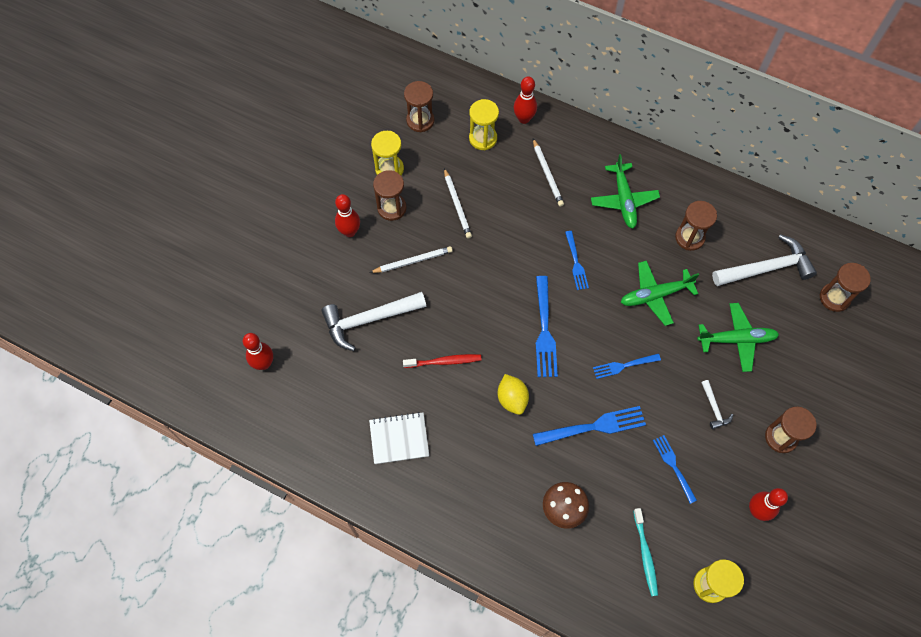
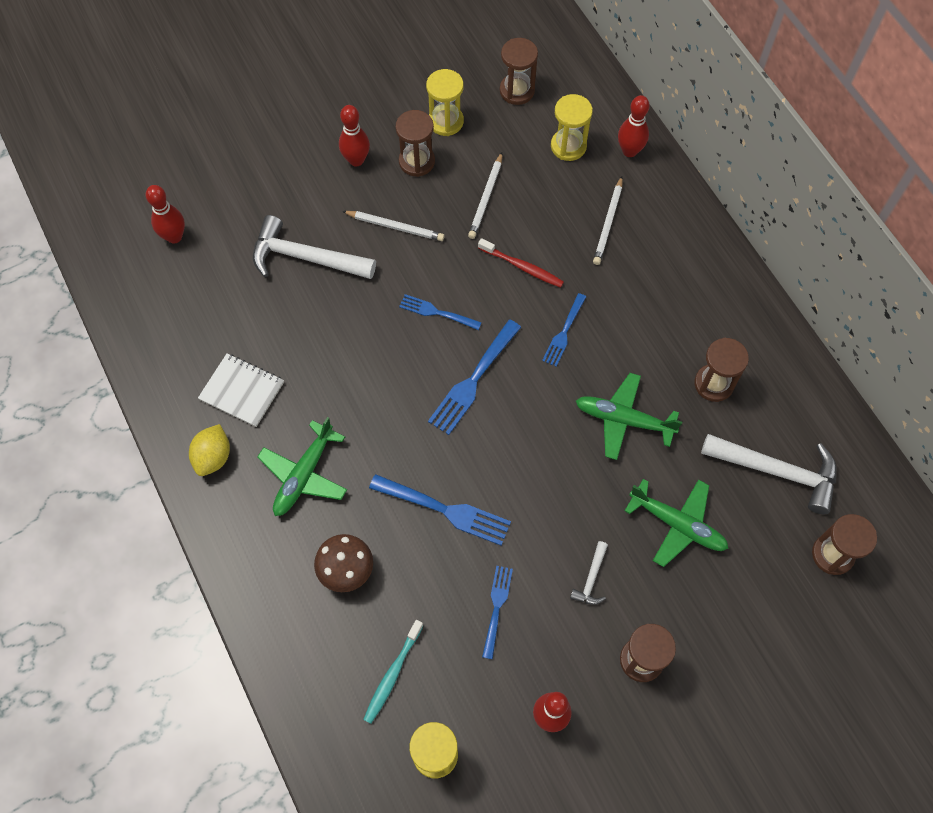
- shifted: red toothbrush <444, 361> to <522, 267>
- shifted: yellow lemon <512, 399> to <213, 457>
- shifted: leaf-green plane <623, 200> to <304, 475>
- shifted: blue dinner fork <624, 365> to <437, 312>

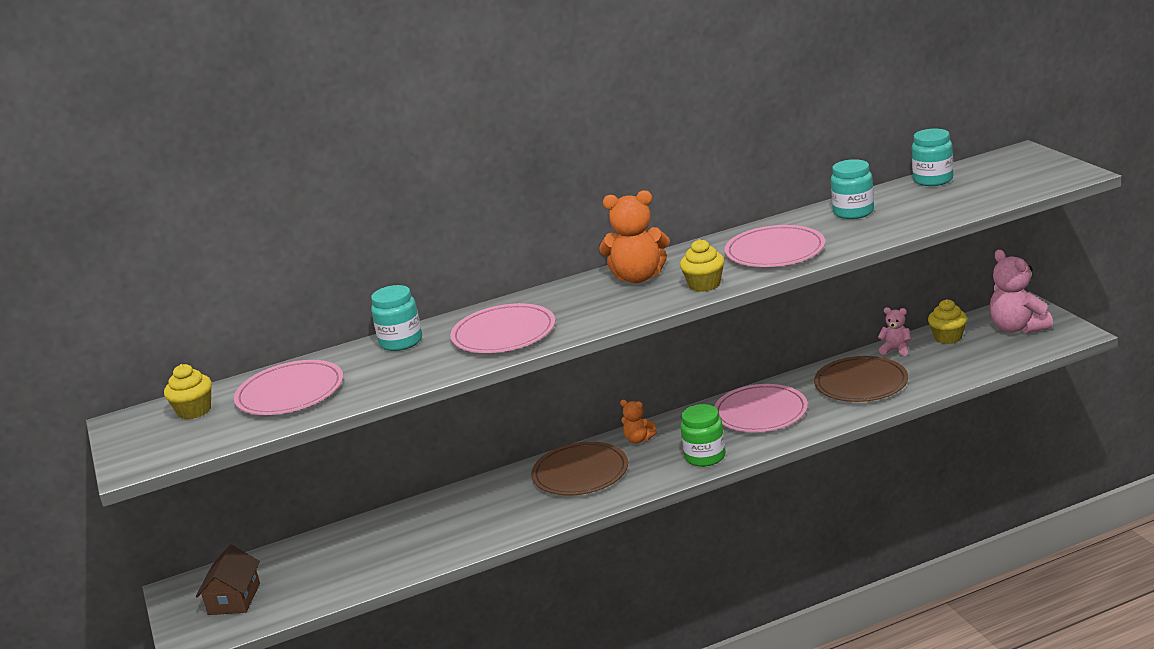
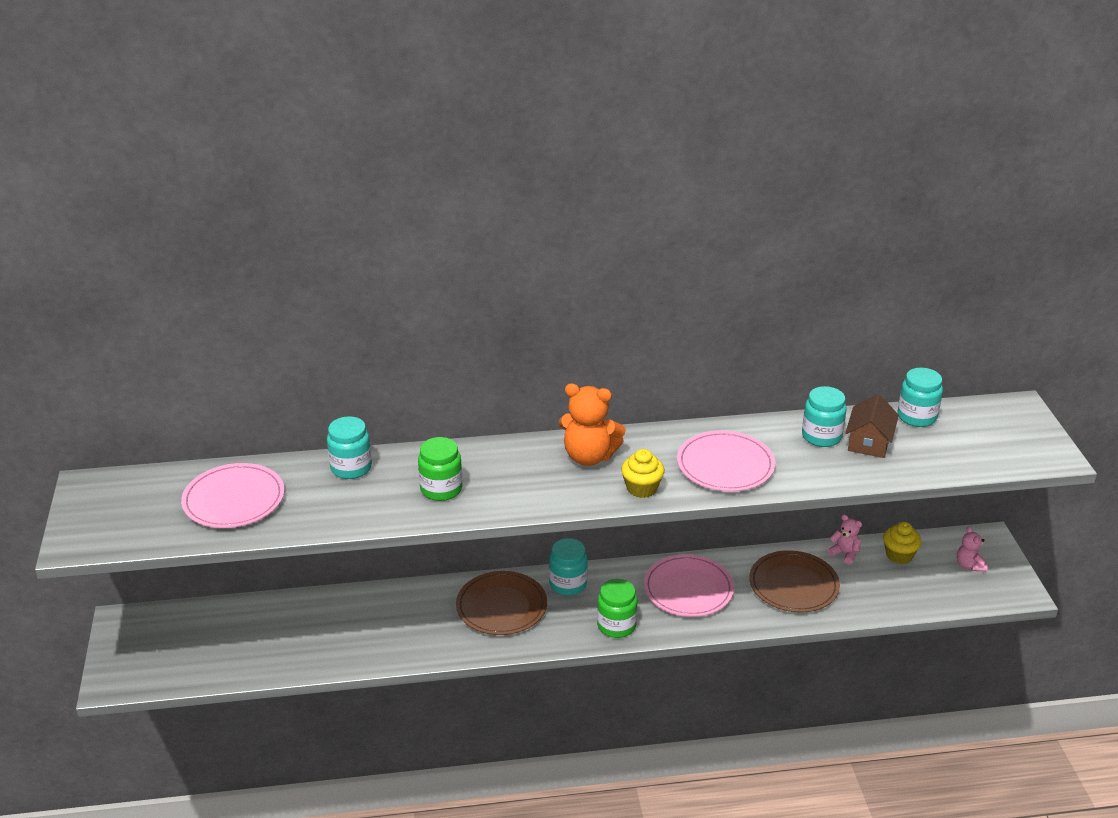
- gone: yellow fairy cake <194, 411>
- shifted: brown house <234, 599> to <869, 442>
- swapped: pink plate <504, 333> to leaf-green jam jar <441, 489>
- swapped: orange-coloured teddy <638, 439> to teal jam jar <568, 584>
- scaled: pink teddy <1017, 328> = <969, 565> x0.53

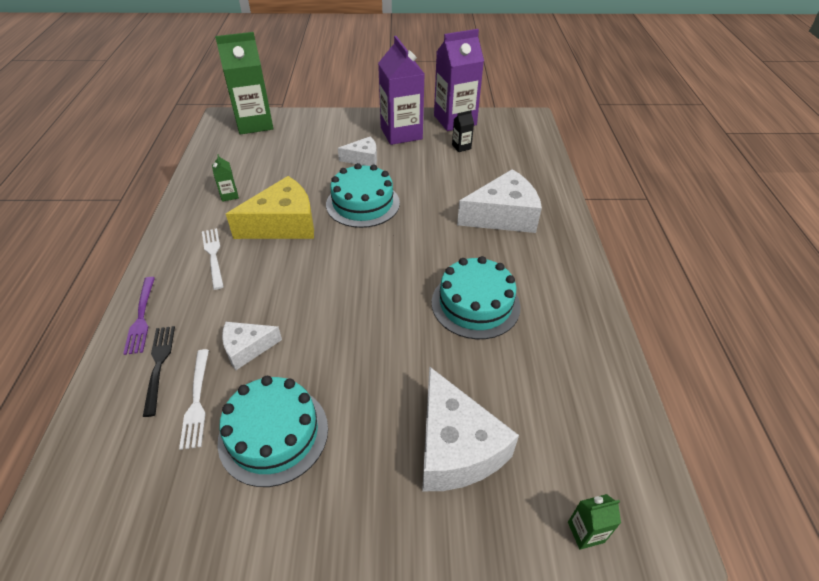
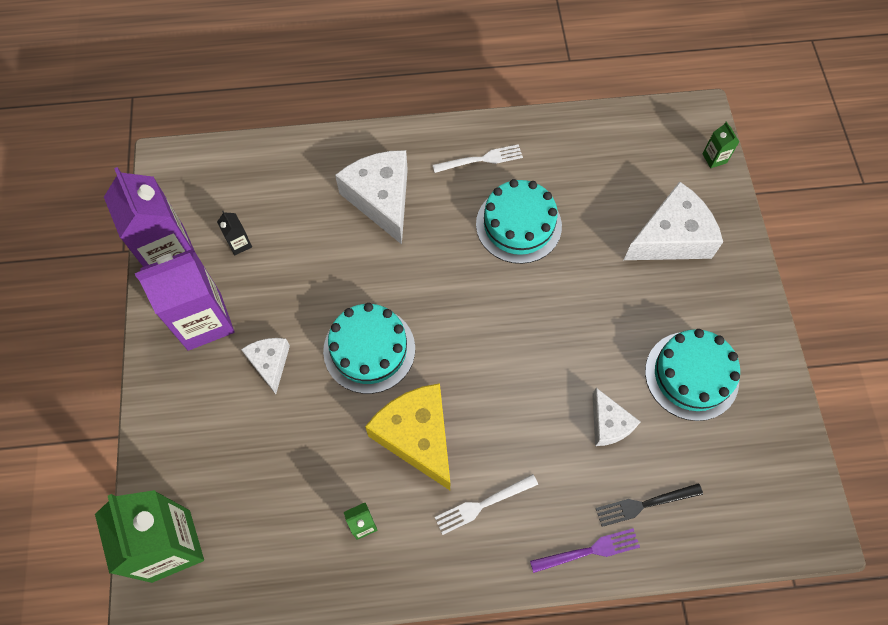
- shifted: white dinner fork <197, 401> to <481, 159>

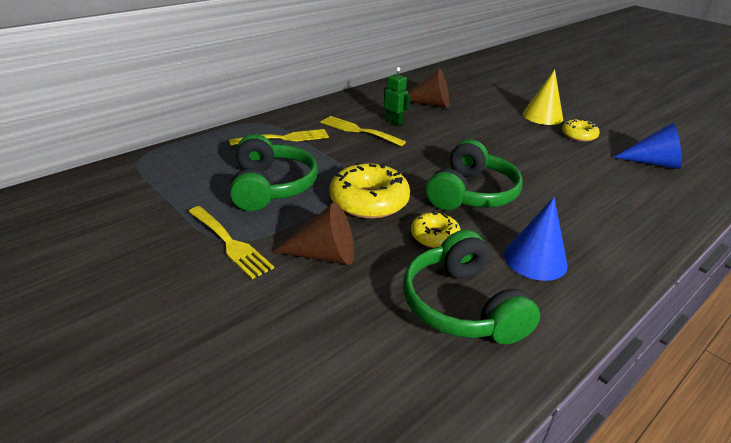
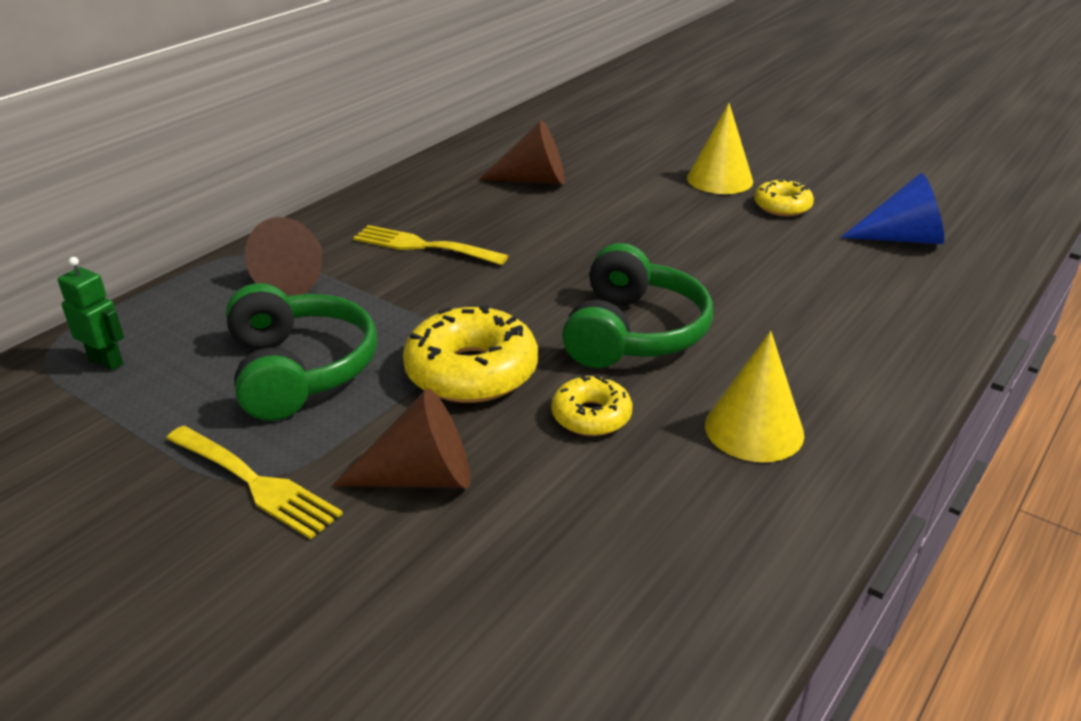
- gone: leaf-green headphones <462, 306>
- shifted: leaf-green robot <394, 122> to <106, 361>
- swapped: yellow dinner fork <284, 138> to brown solid cone <297, 278>
- repainted: blue solid cone <535, 259> to yellow solid cone <754, 429>

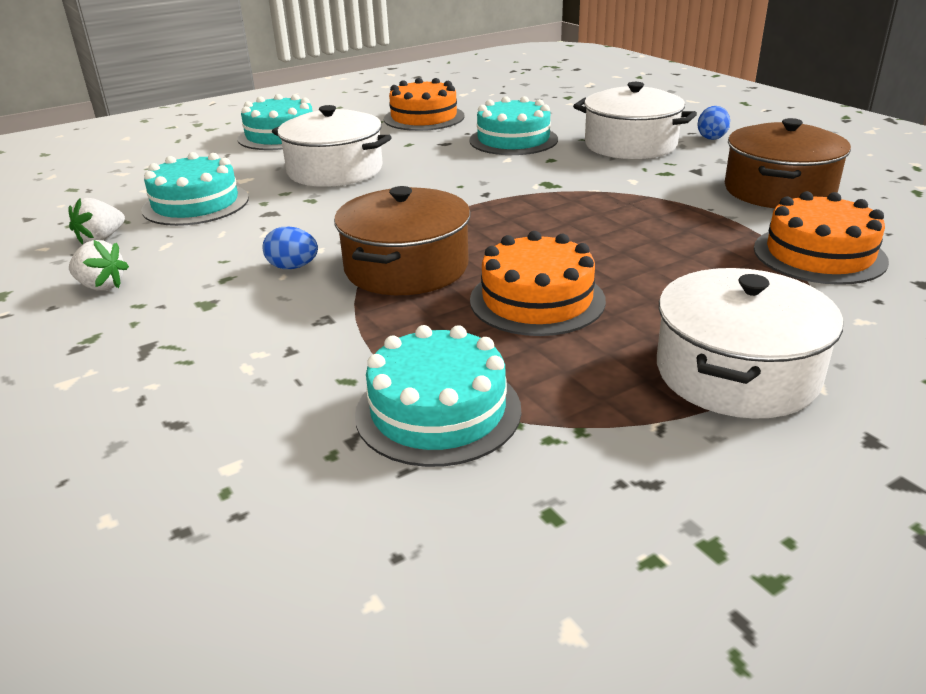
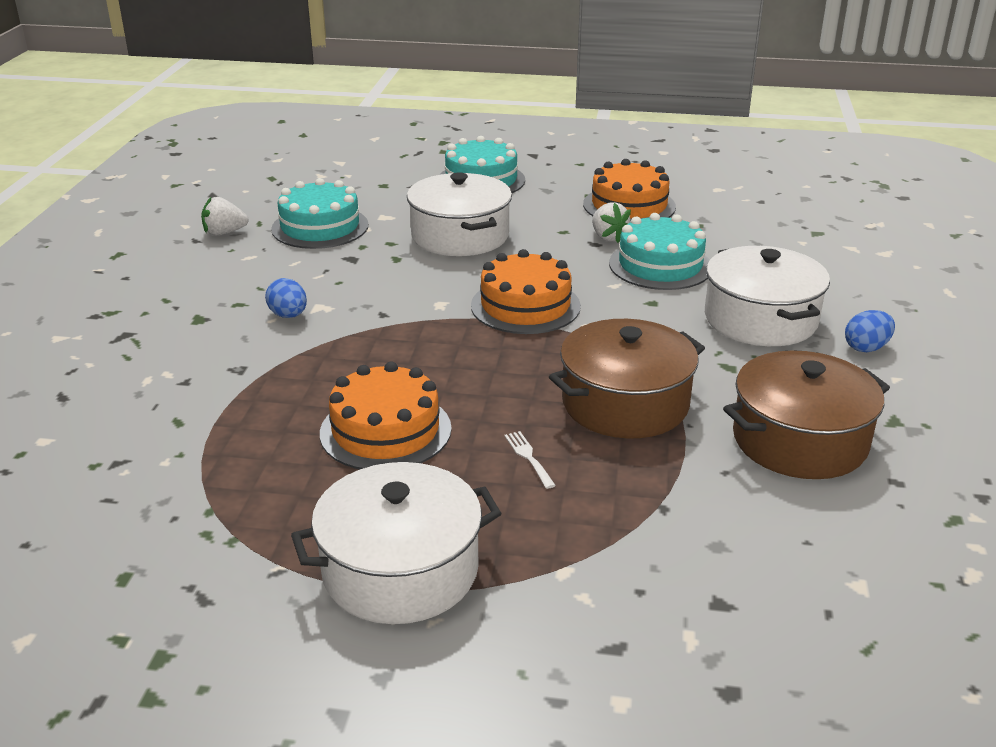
- gone: teal gateau <438, 411>
- new: white dinner fork <528, 457>
- shifted: white strawberry <101, 286> to <608, 237>
- shifted: brown cooking pot <406, 267> to <625, 403>
- shifted: orange-coloured gateau <819, 254> to <525, 306>

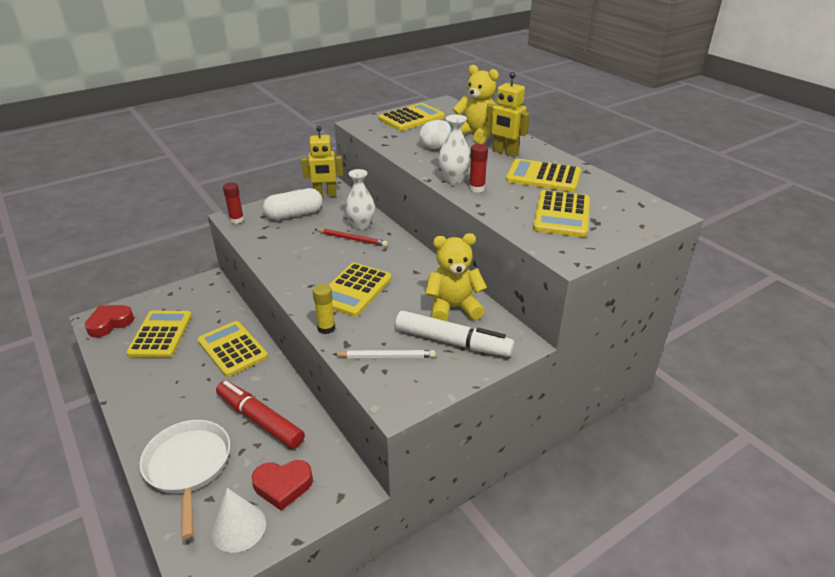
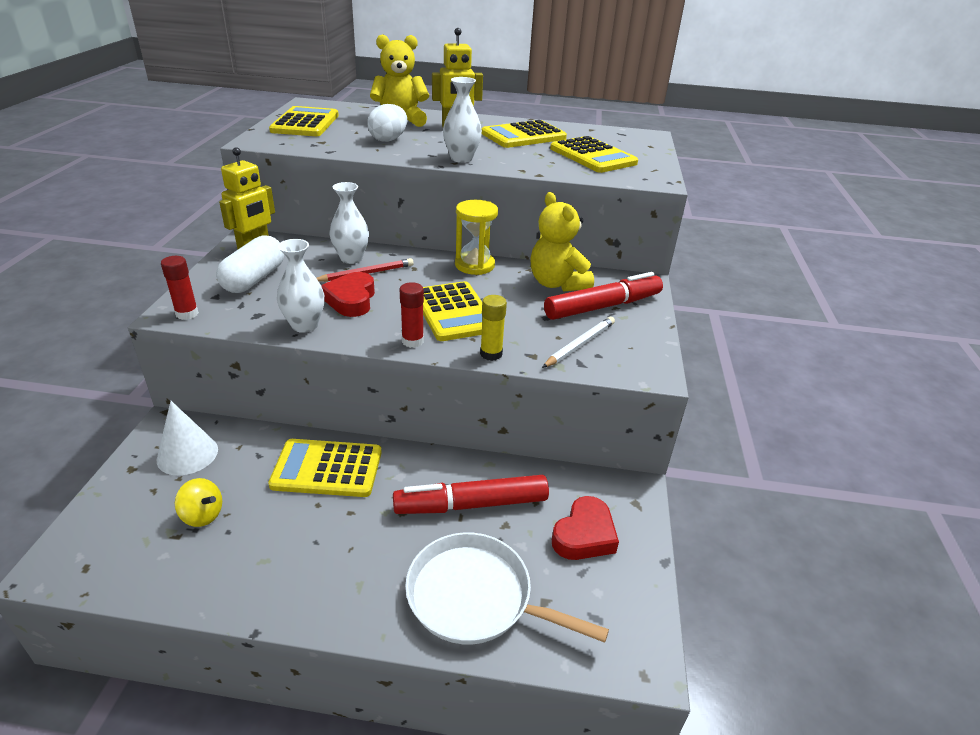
- new: white vase <304, 325>
- new: yellow sandglass <474, 265>
- shifted: red heart <110, 323> to <351, 300>
- shifted: white solid cone <239, 527> to <187, 454>
- shifted: red glue stick <476, 188> to <412, 341>
- swapped: yellow adding machine <160, 334> to yellow whirligig <202, 515>
- repainted: white marker pen <453, 342> to red marker pen <603, 306>
- rotated: yellow teddy <453, 308> = <557, 283> 60 degrees counterclockwise

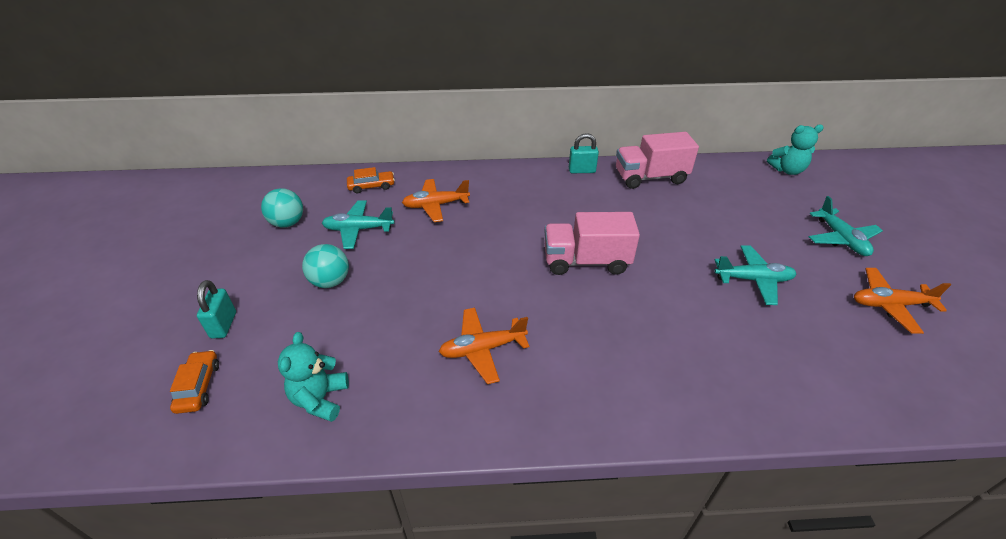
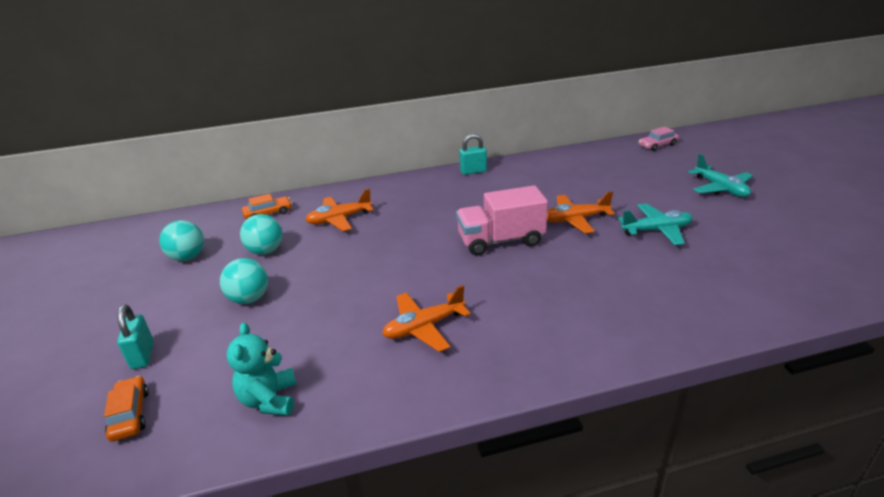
- gone: pink toy truck <650, 177>
- shifted: orange-coloured plane <889, 305> to <575, 220>
- swapped: teal plane <358, 229> to teal play ball <265, 251>
- swapped: teal teddy <787, 170> to pink automobile <657, 145>

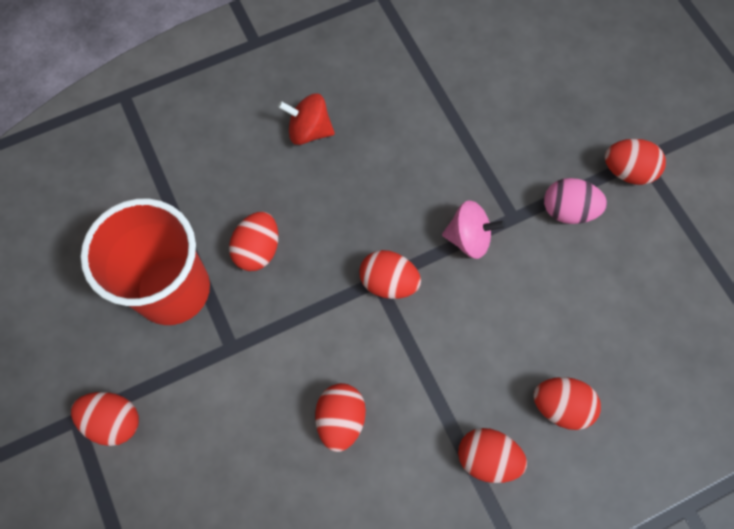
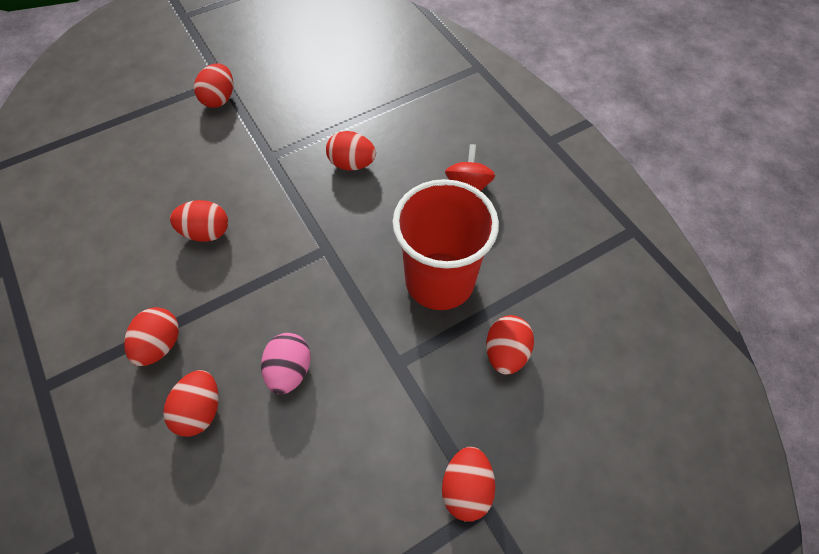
- gone: pink whirligig <469, 238>
- shifted: red tumbler <173, 289> to <439, 280>
- shifted: red egg shape <388, 282> to <505, 353>
- shifted: pink egg shape <568, 210> to <290, 370>

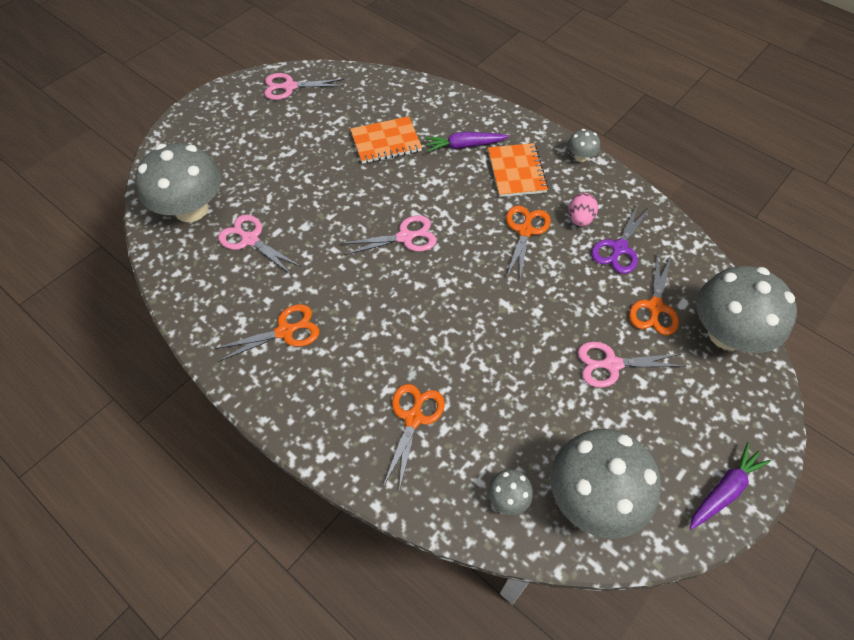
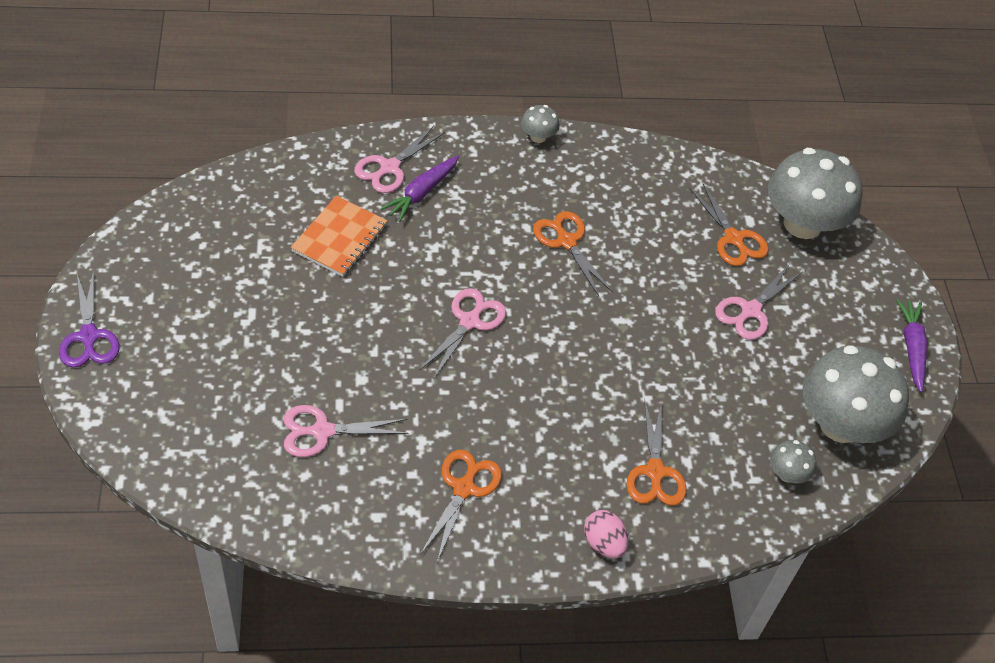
- gone: gray mushroom <191, 209>
- gone: orange-coloured notebook <516, 172>
- shifted: pink pair of scissors <289, 87> to <389, 168>
- shifted: pink egg shape <580, 219> to <603, 543>
- shifted: purple pair of scissors <619, 248> to <89, 336>
- rotated: orange-coloured pair of scissors <413, 418> = <655, 472> 150 degrees counterclockwise

